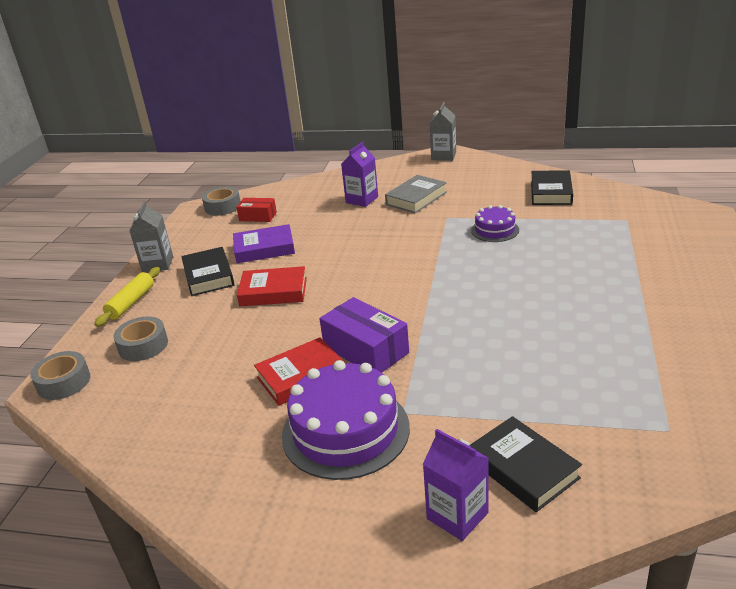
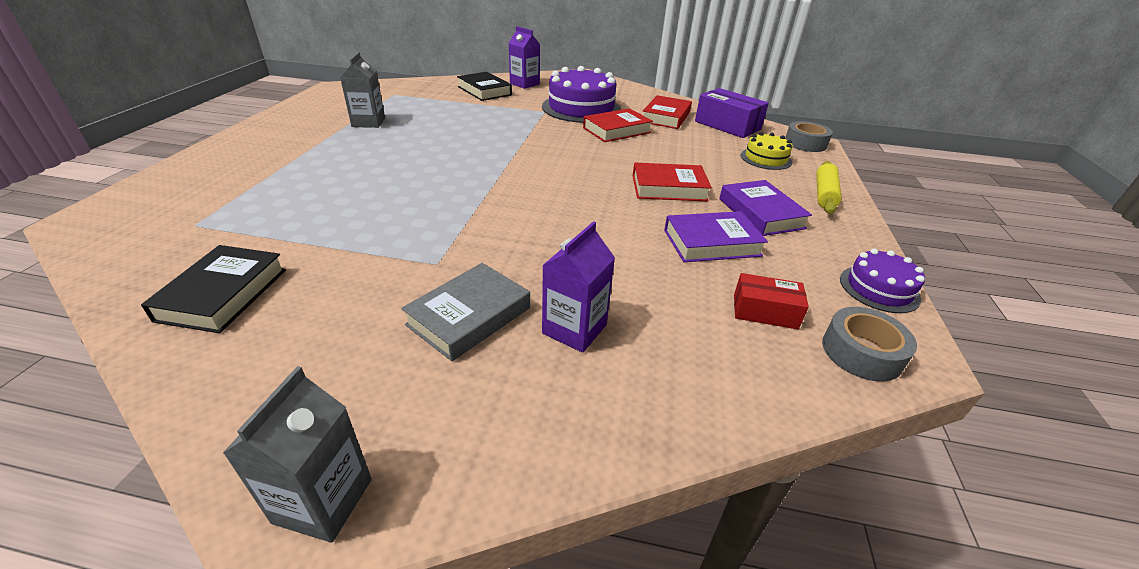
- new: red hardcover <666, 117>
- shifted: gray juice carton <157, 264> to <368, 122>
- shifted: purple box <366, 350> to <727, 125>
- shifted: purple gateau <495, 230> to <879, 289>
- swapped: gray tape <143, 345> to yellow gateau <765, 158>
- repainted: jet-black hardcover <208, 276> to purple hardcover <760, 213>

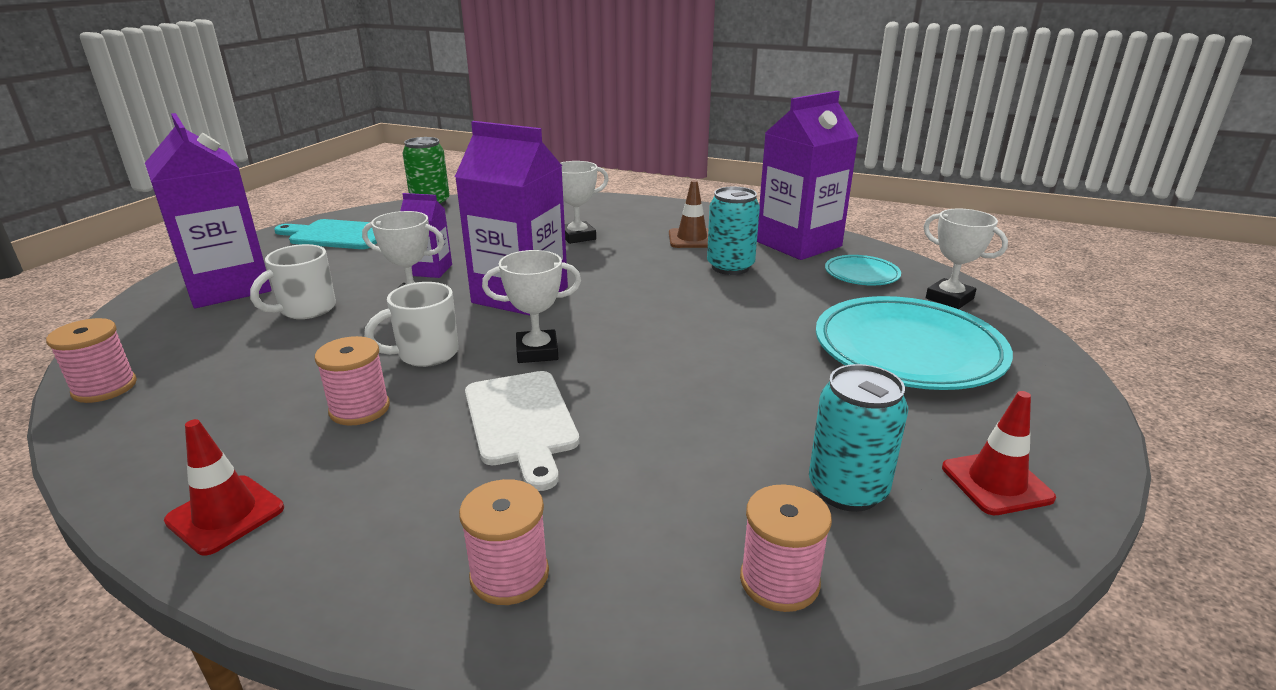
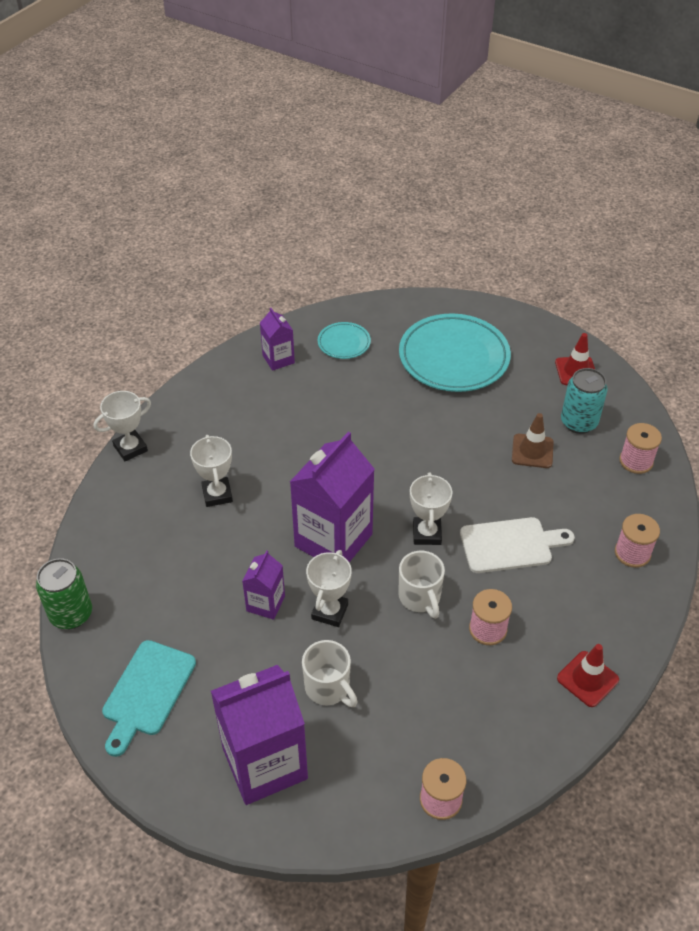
- gone: teal tin <730, 267>
- shifted: brown safety cone <692, 239> to <532, 451>
- shifted: white prize cup <949, 298> to <130, 448>
- scaled: purple juice carton <798, 244> = <278, 359> x0.50

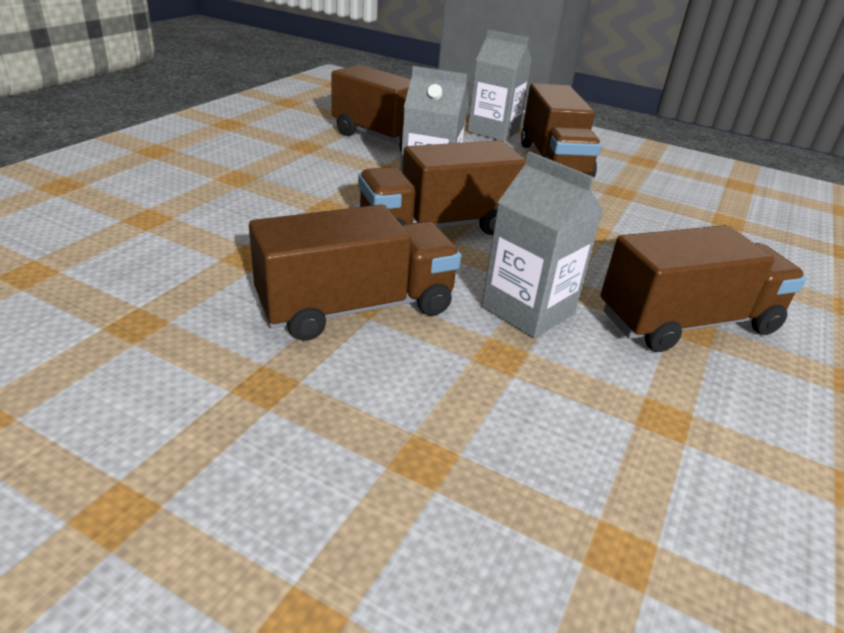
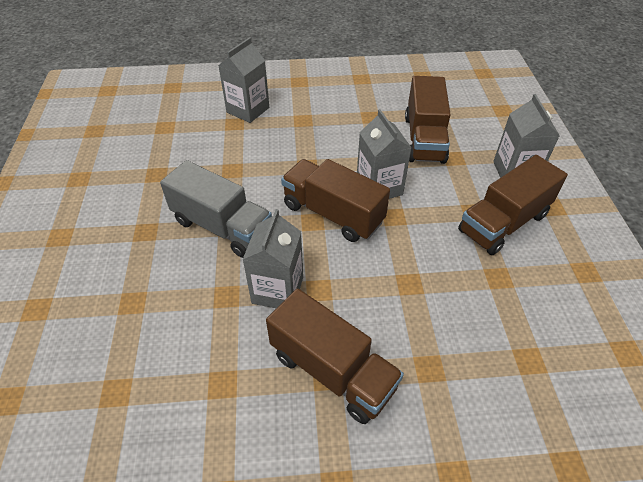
- new: gray juice carton <248, 110>
- repainted: brown toy truck <356, 307> to gray toy truck <222, 227>

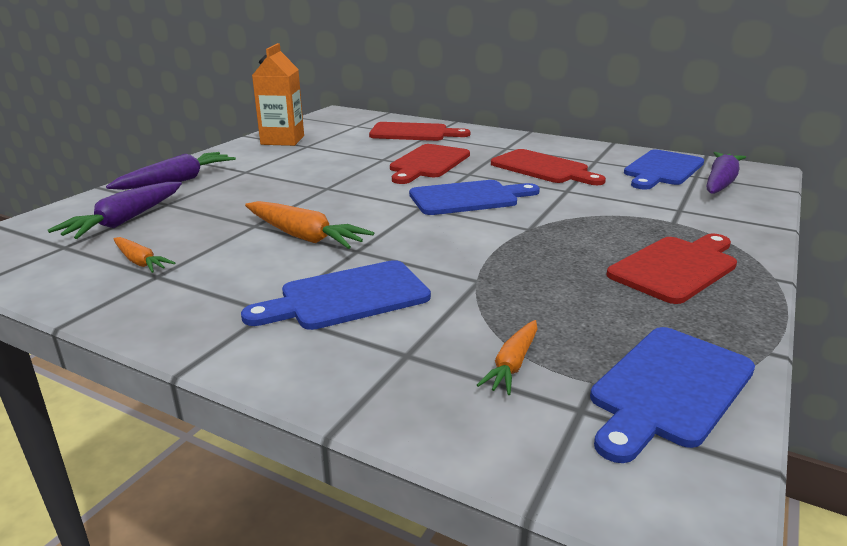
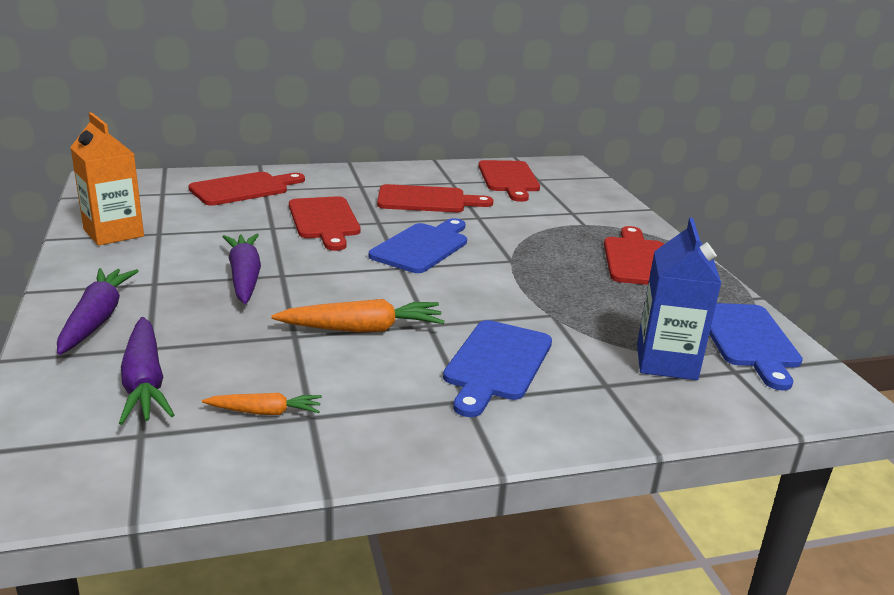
- shifted: purple toy carrot <720, 182> to <244, 277>
- swapped: orange-coloured toy carrot <512, 364> to blue juice carton <666, 362>
- repainted: blue chopping board <662, 169> to red chopping board <509, 179>

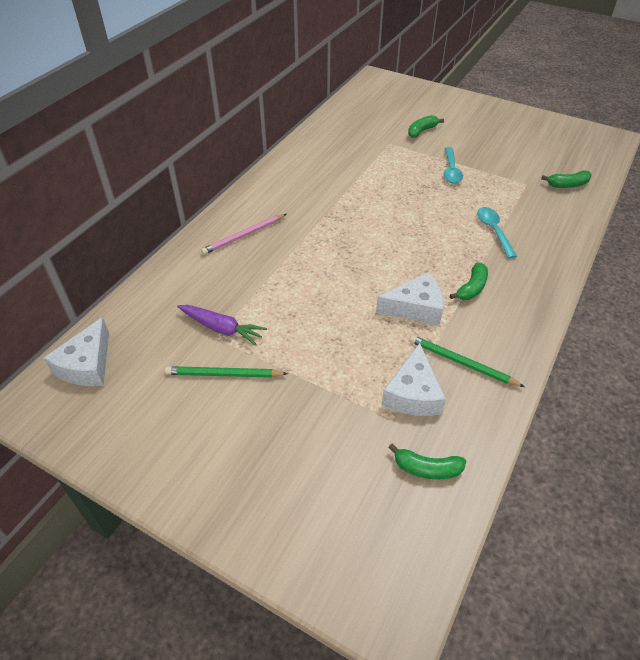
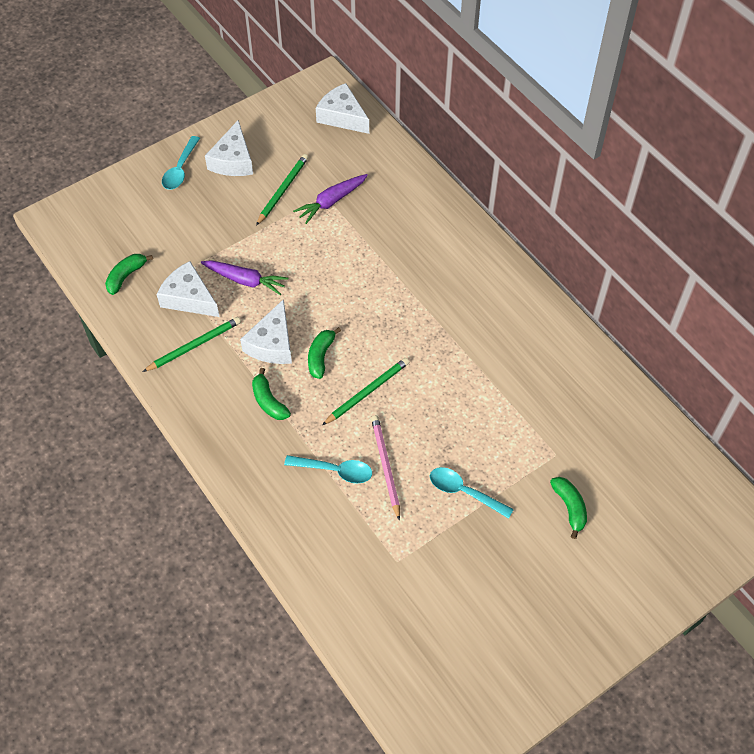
- new: teal spoon <180, 169>
- new: purple toy carrot <245, 280>
- new: white cheese <233, 160>
- new: leaf-green lead pencil <367, 392>
- shifted: pink lead pencil <244, 236> to <385, 466>
- shifted: leaf-green banana <567, 185> to <321, 356>

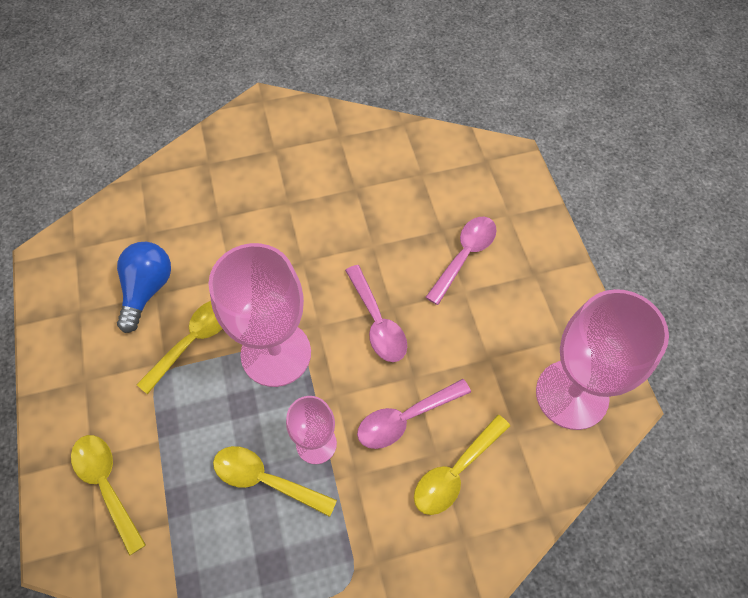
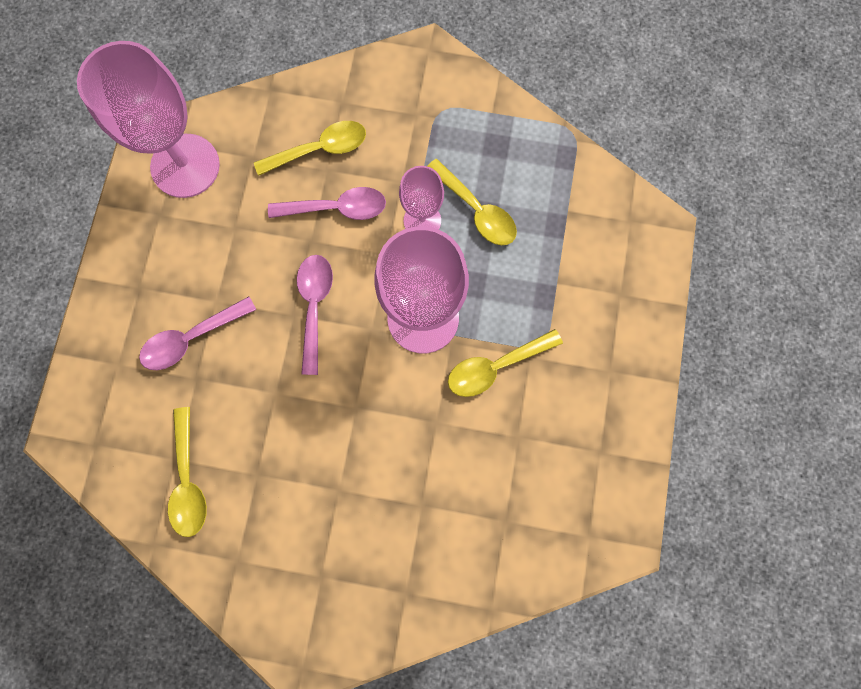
- gone: blue light bulb <147, 289>
- shifted: yellow spoon <107, 485> to <188, 480>

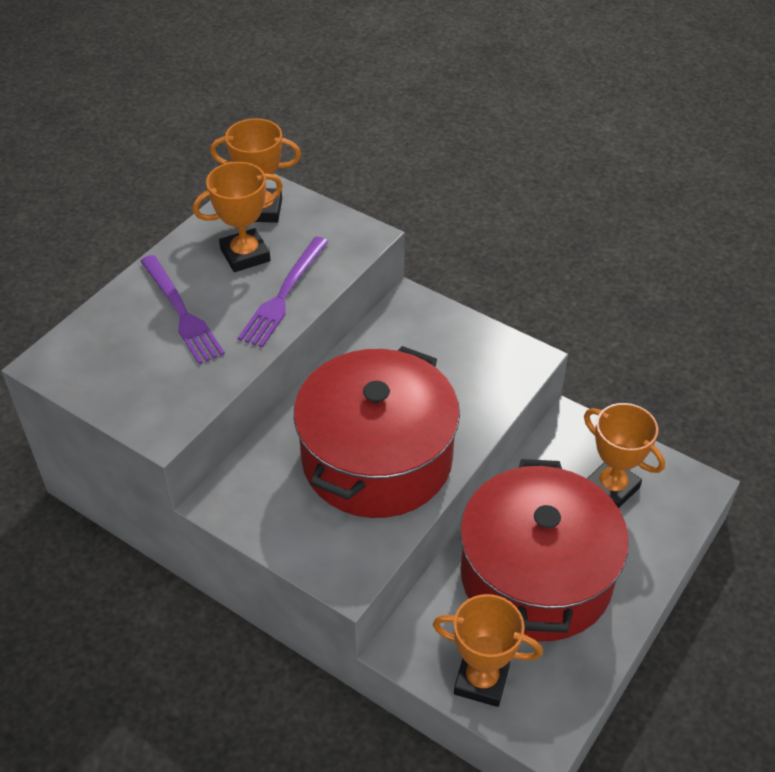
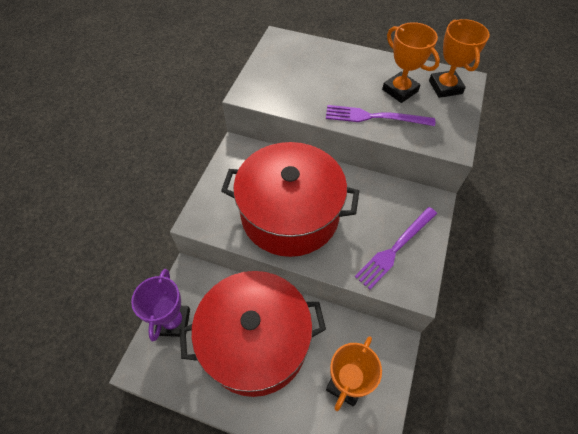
- shifted: purple dinner fork <180, 311> to <396, 248>
- repainted: orange-coloured prize cup <481, 680> to purple prize cup <174, 322>

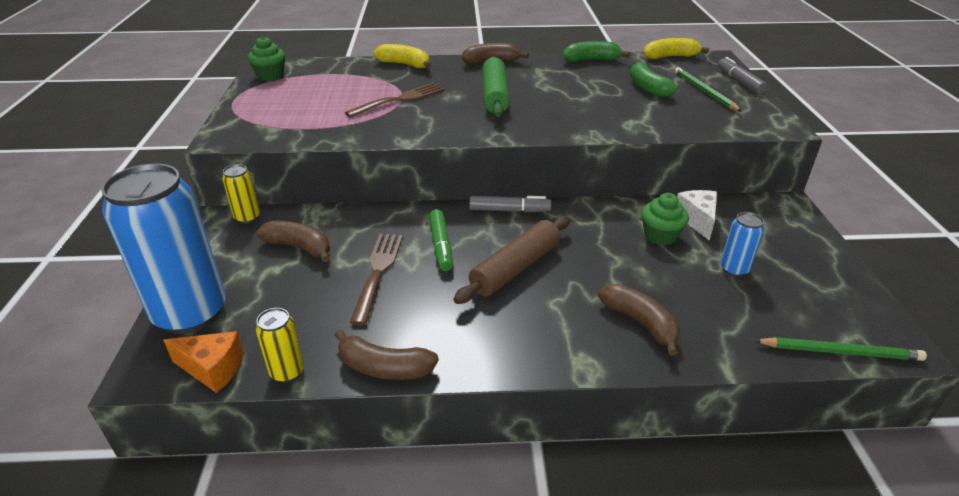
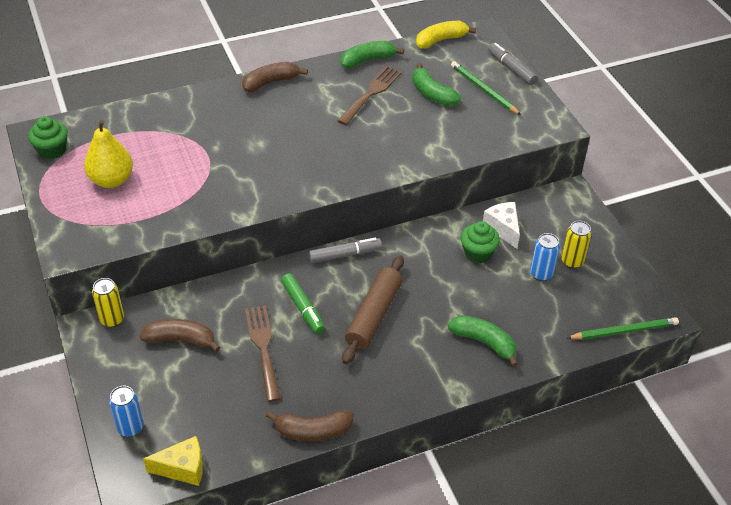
- gone: yellow banana <405, 64>
- gone: leaf-green dough roller <494, 95>
- new: yellow toy pear <111, 180>
- shifted: yellow tin <287, 372> to <572, 261>
- shifted: brown dinner fork <400, 100> to <371, 93>
- repainted: orange-coloured cheese <213, 369> to yellow cheese <183, 468>
- repainted: brown banana <640, 322> to leaf-green banana <484, 342>
- scaled: blue tin <191, 313> = <130, 427> x0.43

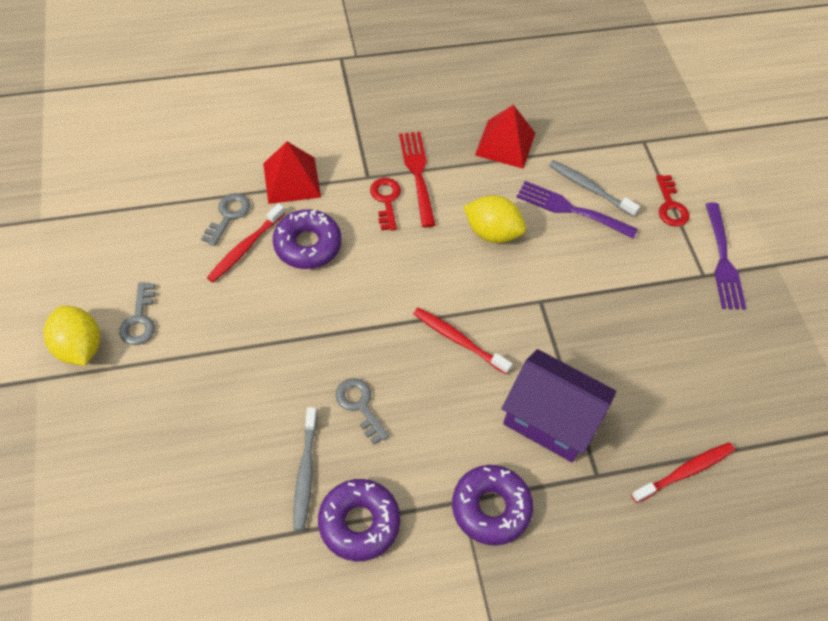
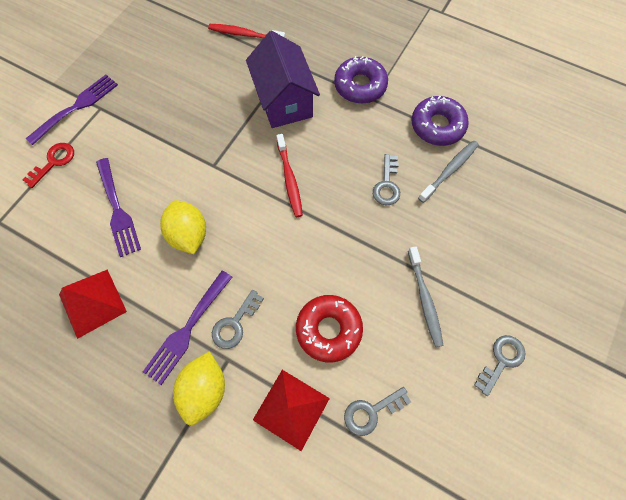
- gone: red toothbrush <245, 248>
- shifted: yellow lemon <79, 347> to <205, 389>
- shifted: gray toothbrush <590, 188> to <424, 299>
- repainted: purple donut <307, 245> to red donut <328, 329>
- repainted: red key <386, 200> to gray key <235, 324>
- repainted: red dinner fork <418, 174> to purple dinner fork <187, 329>

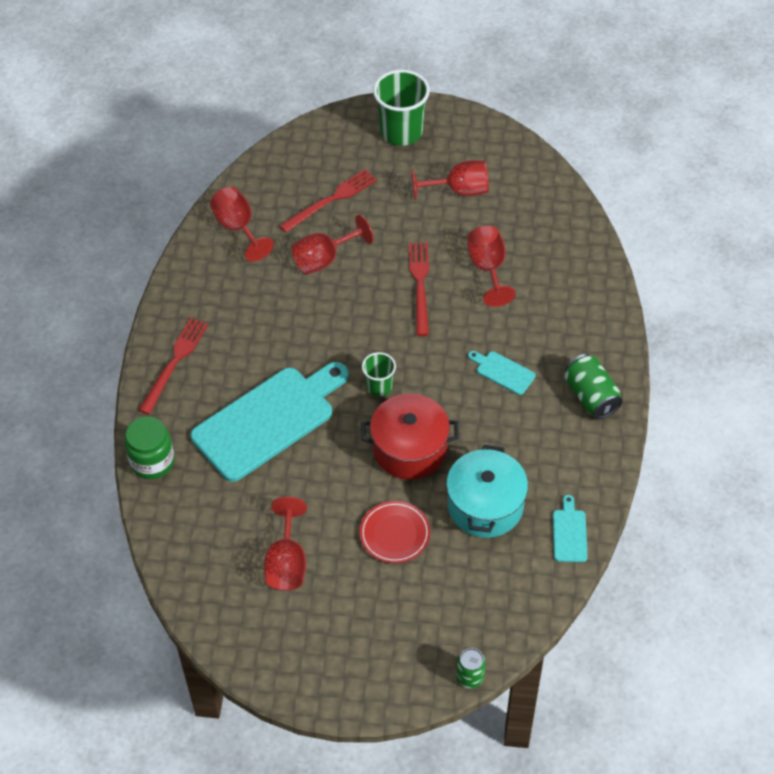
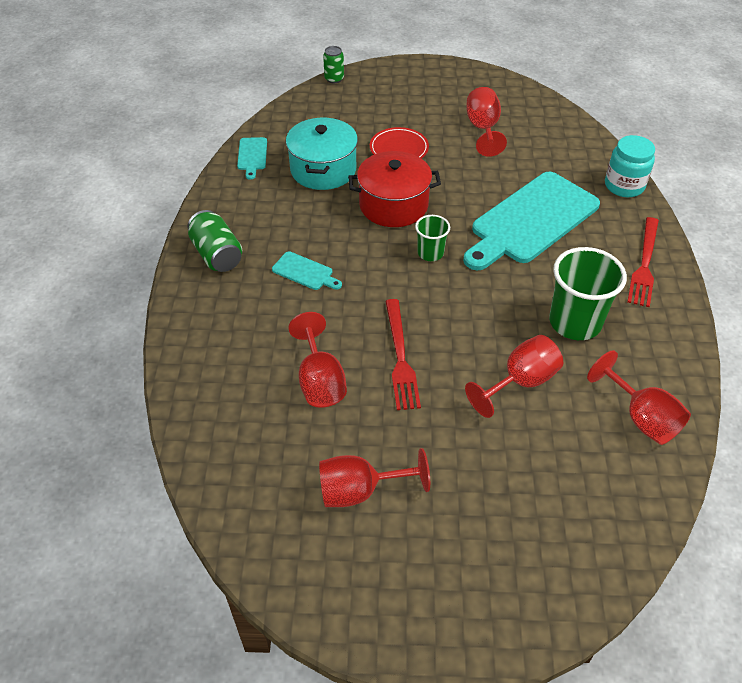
- gone: red dinner fork <331, 200>
- shifted: leaf-green tumbler <401, 132> to <575, 322>
- repainted: leaf-green jam jar <152, 462> to teal jam jar <624, 186>

